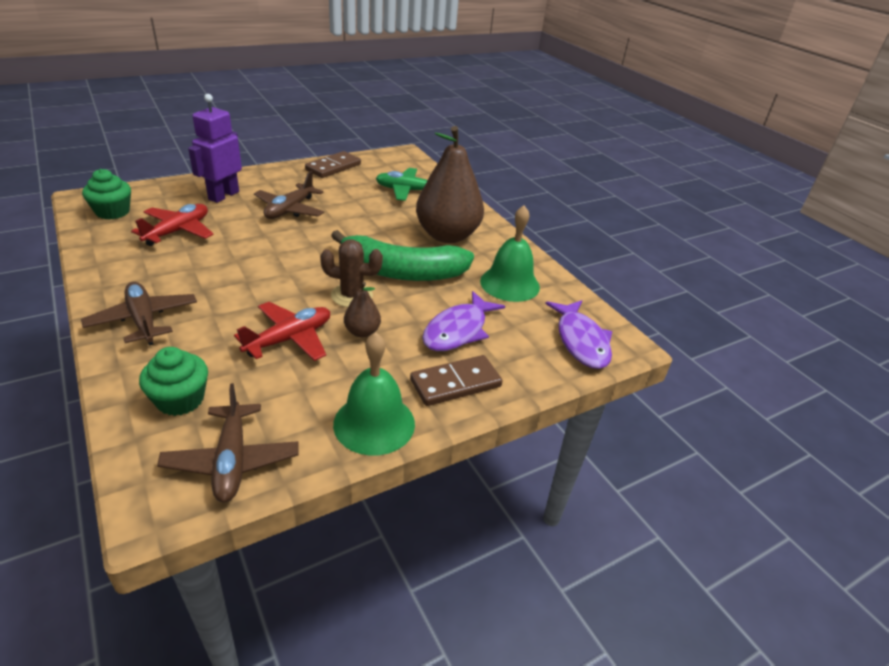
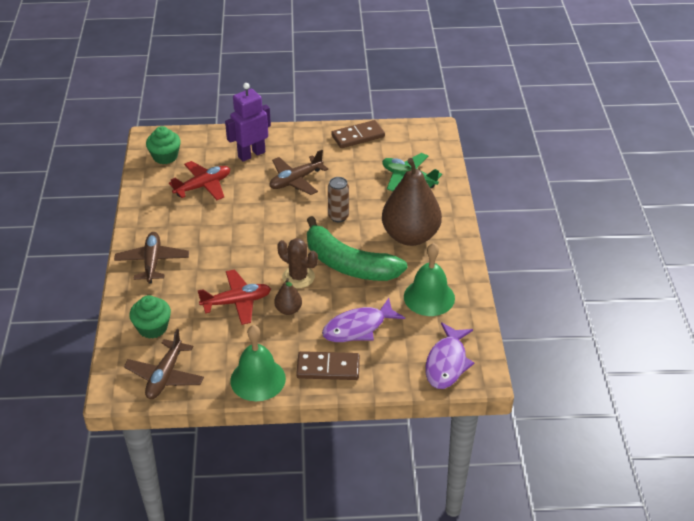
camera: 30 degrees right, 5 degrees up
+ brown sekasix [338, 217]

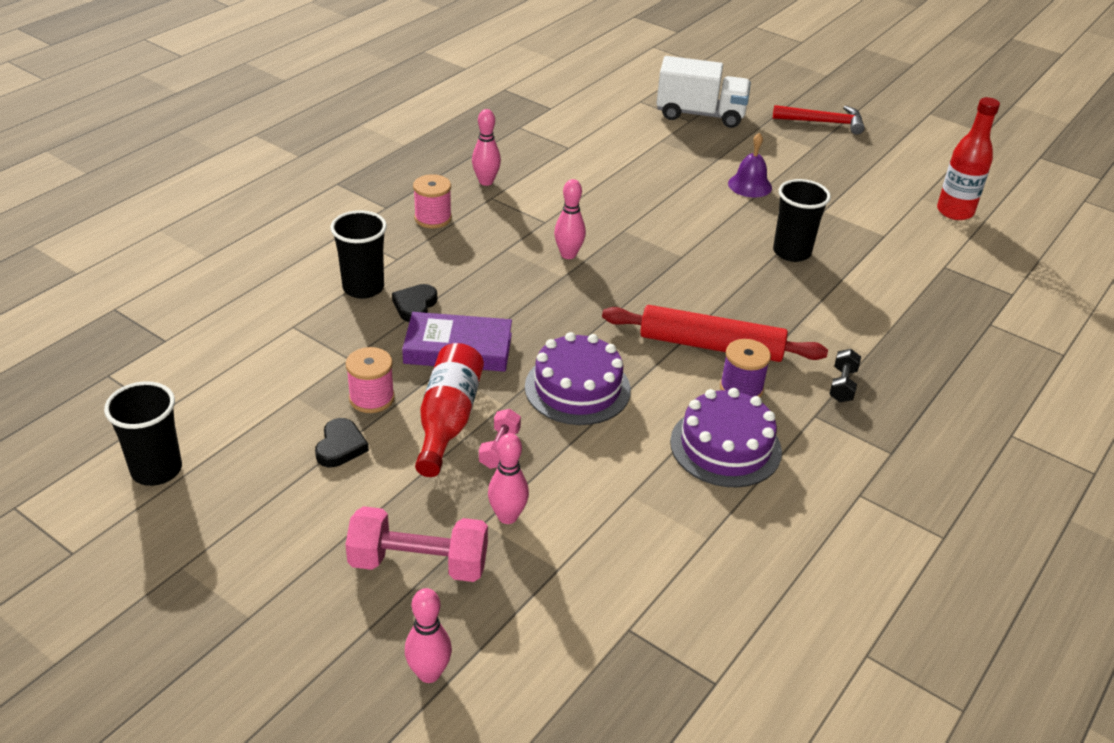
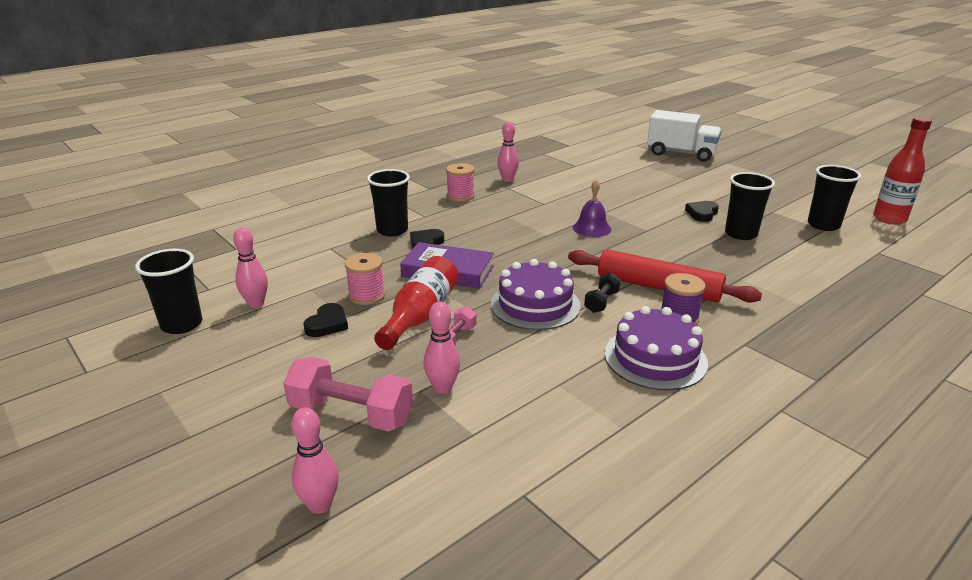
camera: 15 degrees right, 10 degrees down
- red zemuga [823, 122]
+ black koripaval [702, 213]
+ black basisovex [823, 225]
~ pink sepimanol [568, 254] to [256, 303]
~ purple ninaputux [750, 185] to [591, 228]
~ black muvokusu [842, 385] to [601, 302]

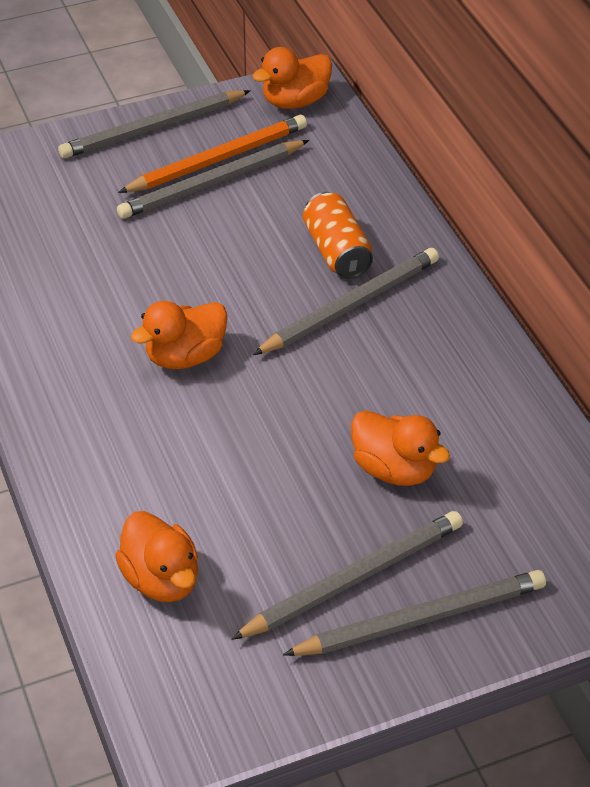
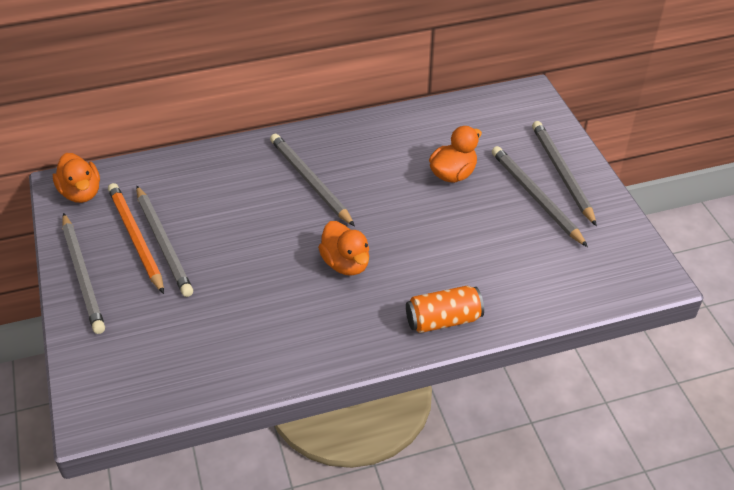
camera: 85 degrees left, 0 degrees up
- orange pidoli [161, 579]
~ orange sekasix [337, 251] to [443, 320]

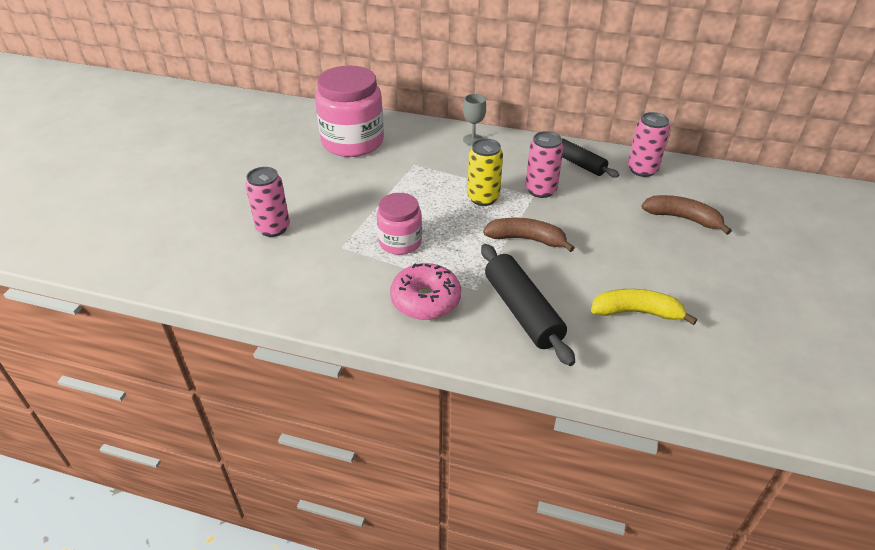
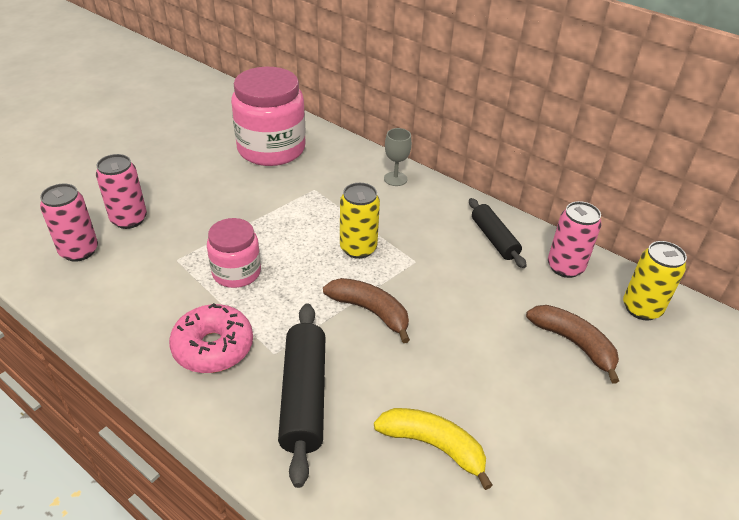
camera: 20 degrees right, 0 degrees up
+ yellow sekasix [641, 308]
~ pink sekasix [540, 190] to [79, 251]

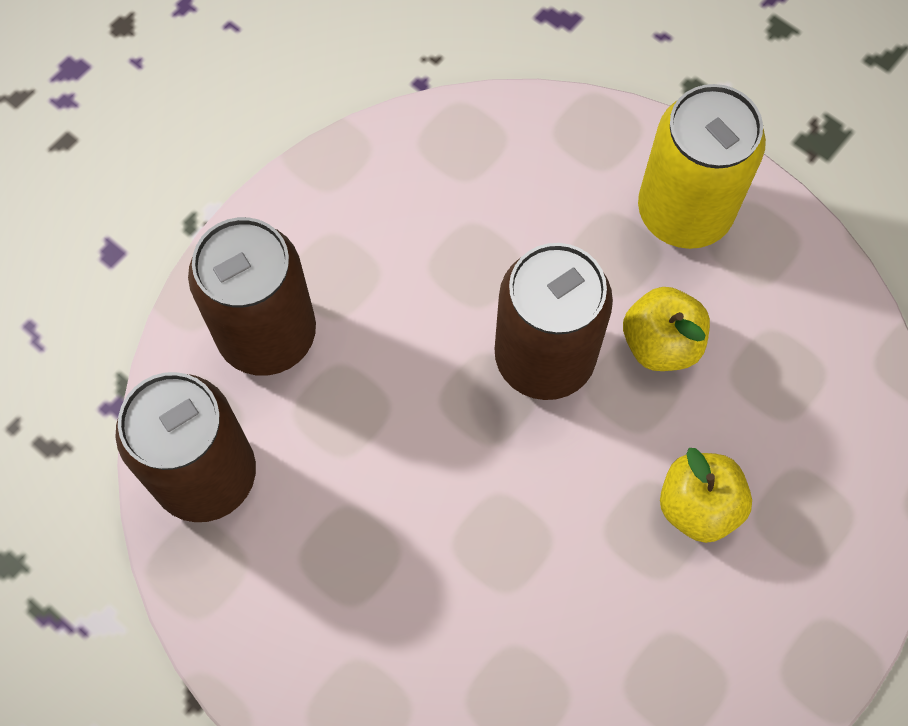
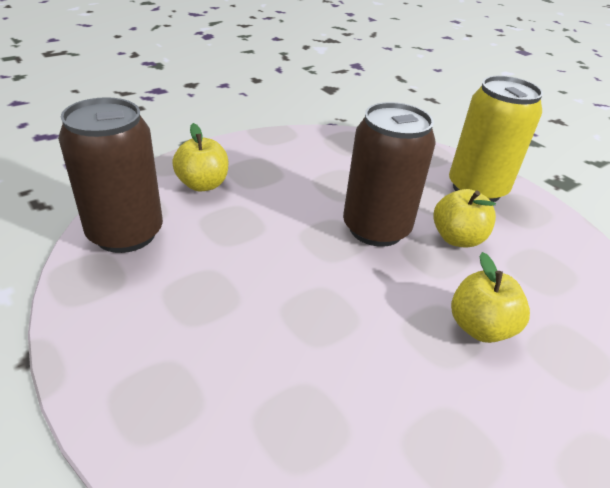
camera: 10 degrees right, 30 degrees down
~ brown sekasix [267, 334] to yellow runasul [203, 184]

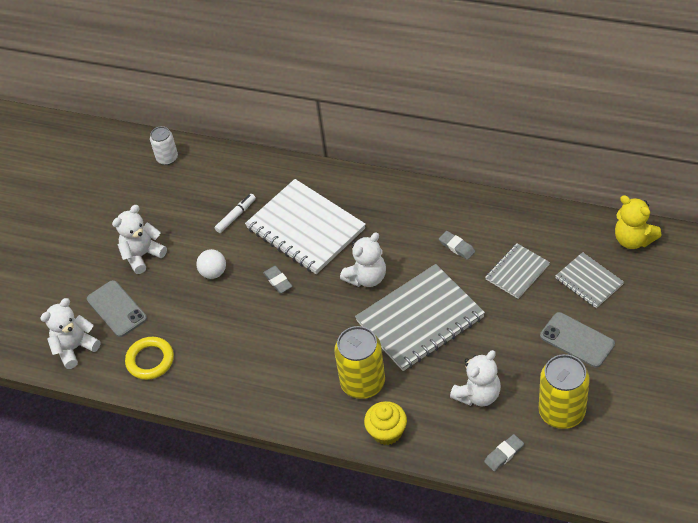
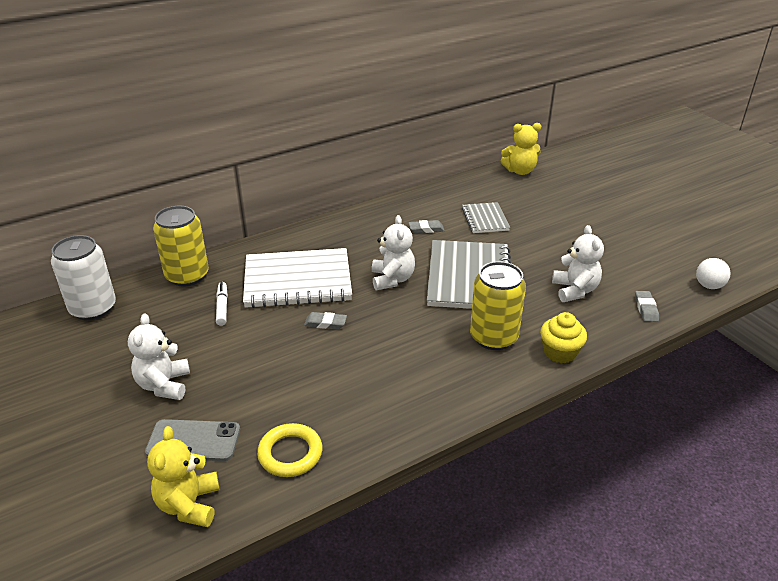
camera: 55 degrees left, 15 degrees down
- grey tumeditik [577, 340]
- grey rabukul [589, 281]
~ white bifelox [213, 272] to [709, 286]
~ yellow sekasix [561, 412] to [187, 276]
~ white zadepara [75, 348] to yellow zadepara [189, 505]
~ white sekasix [167, 158] = [93, 308] x1.73

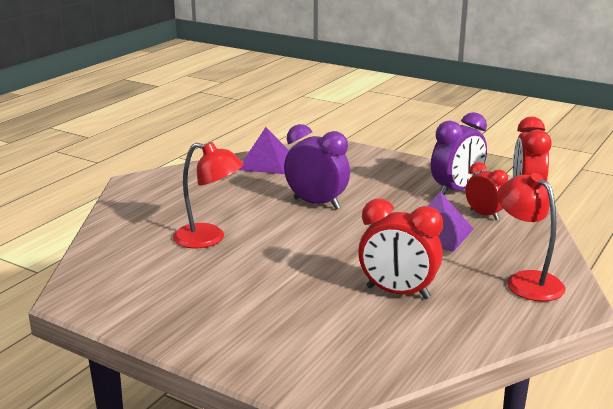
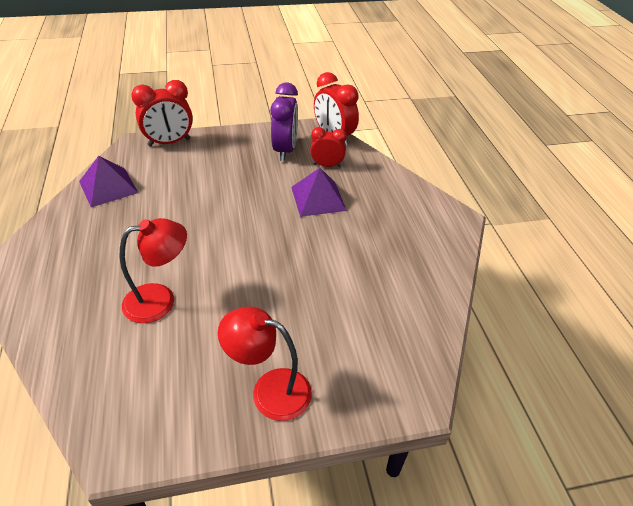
camera: 45 degrees left, 20 degrees up
- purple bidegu [316, 204]
~ red bidegu [397, 293] to [169, 142]
~ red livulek [526, 281] to [269, 390]

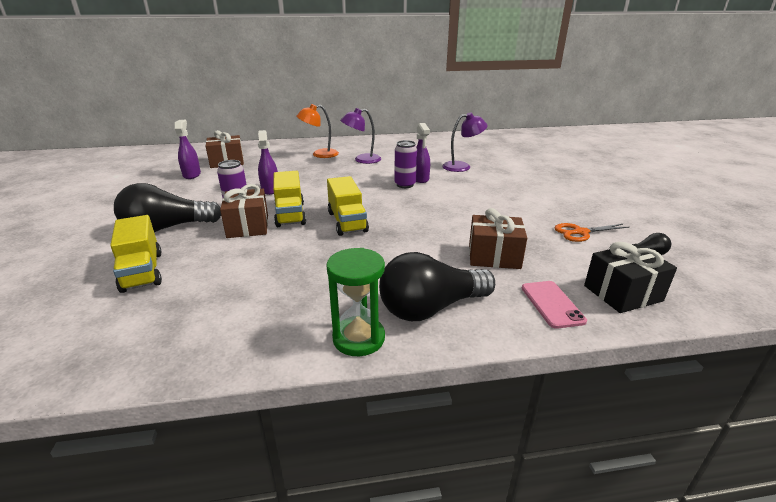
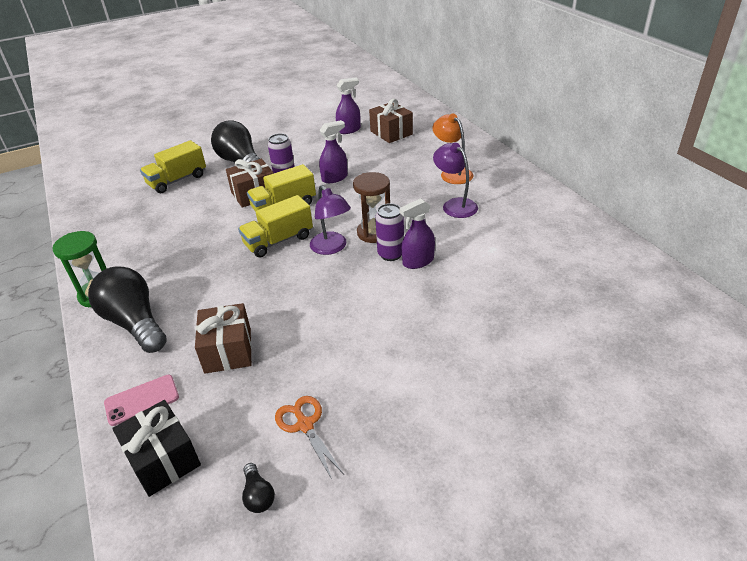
camera: 75 degrees right, 10 degrees up
+ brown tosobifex [374, 233]
~ purple livulek [462, 166] to [331, 248]

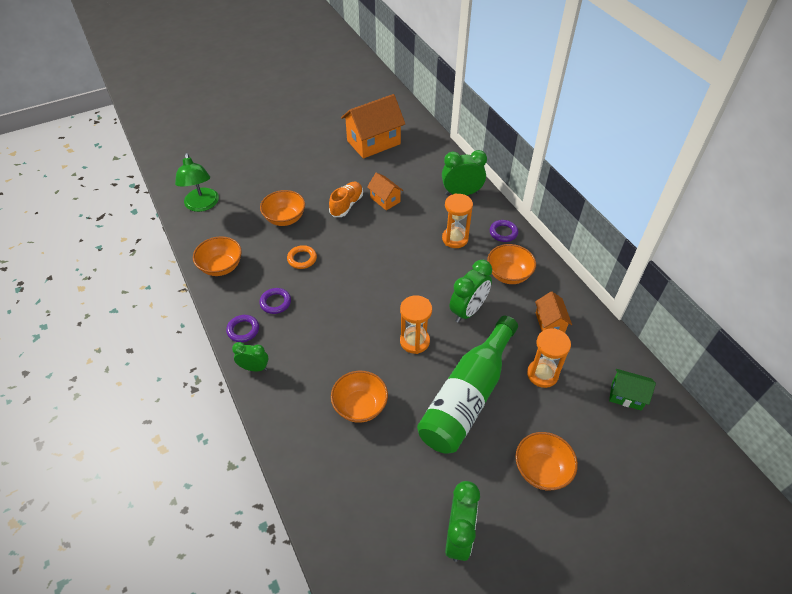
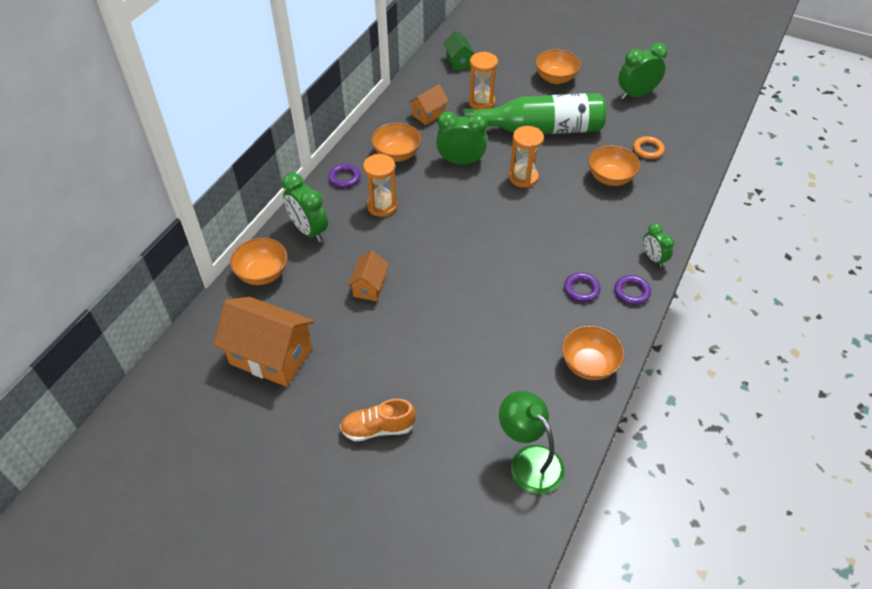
camera: 125 degrees left, 0 degrees up
~ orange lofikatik [285, 218] to [262, 274]
~ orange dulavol [302, 259] to [648, 150]
~ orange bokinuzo [346, 205] to [378, 428]
~ green livulek [202, 205] = [529, 460] 75 degrees counterclockwise

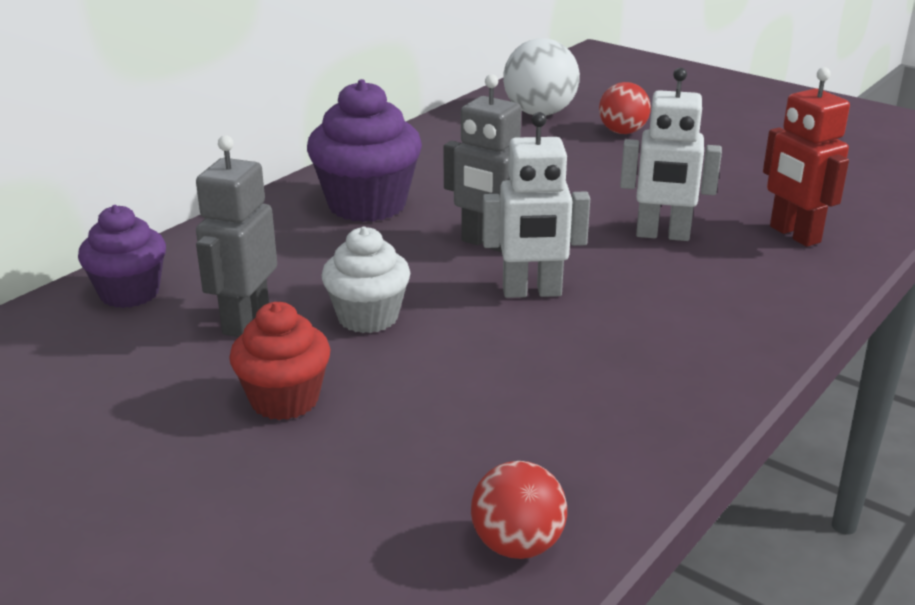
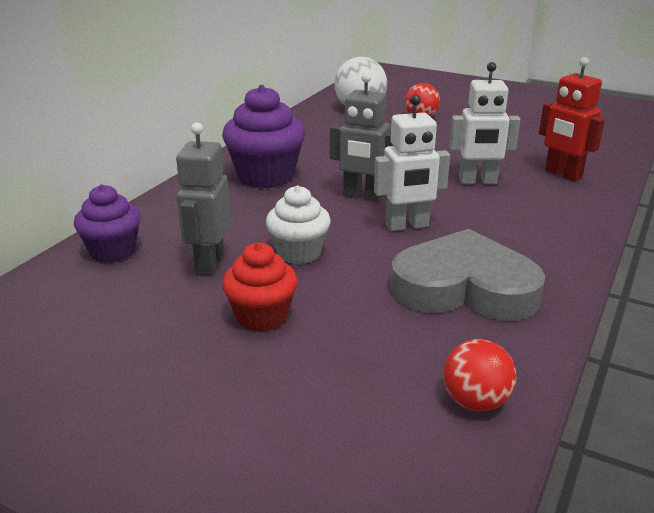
camera: 10 degrees left, 0 degrees up
+ grey koripaval [464, 288]

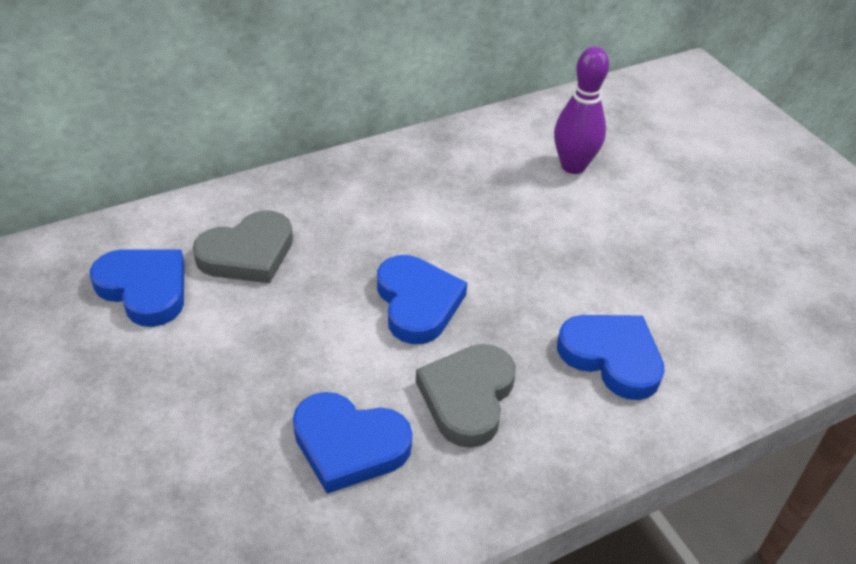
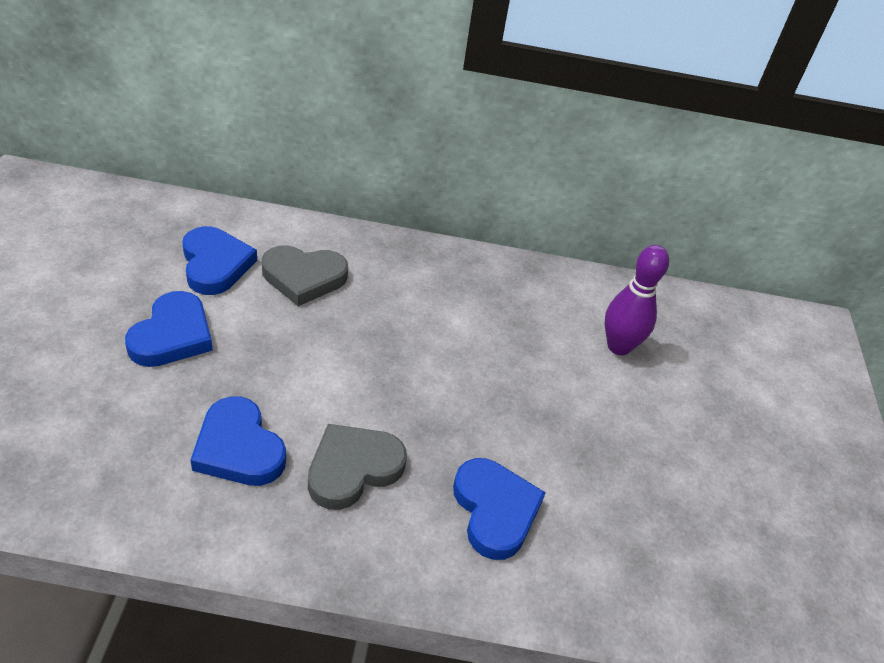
camera: 30 degrees right, 0 degrees up
~ blue koripaval [417, 303] to [172, 335]

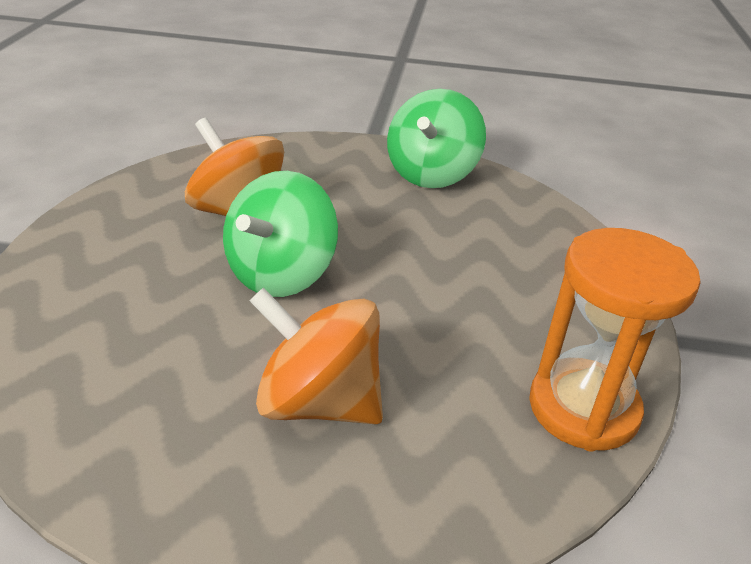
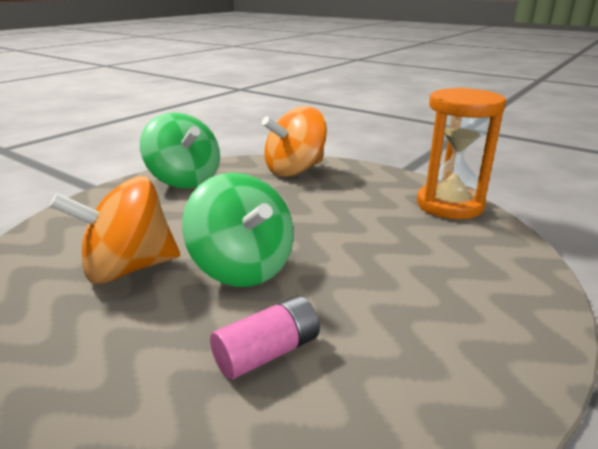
camera: 60 degrees left, 10 degrees down
+ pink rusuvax [268, 353]
~ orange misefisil [319, 402] to [295, 170]

